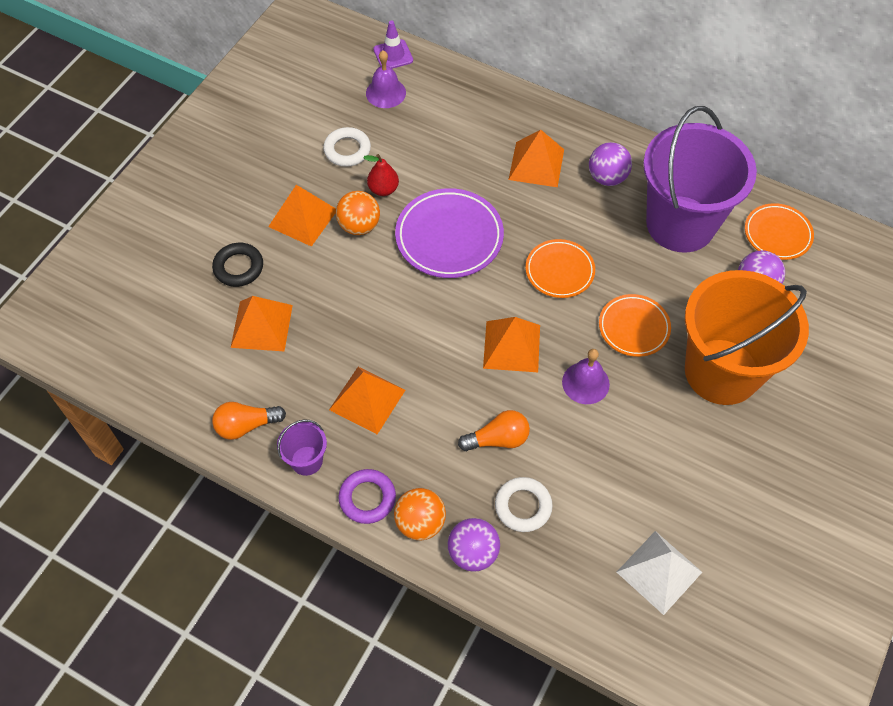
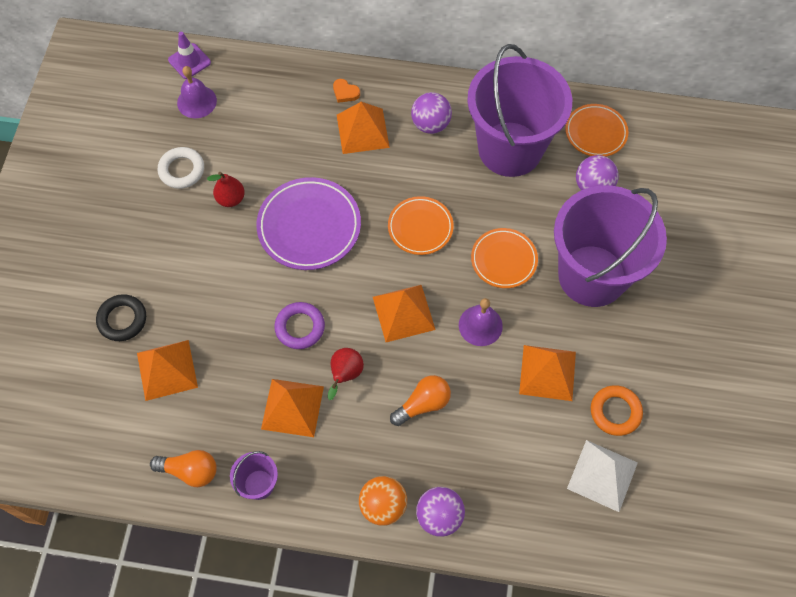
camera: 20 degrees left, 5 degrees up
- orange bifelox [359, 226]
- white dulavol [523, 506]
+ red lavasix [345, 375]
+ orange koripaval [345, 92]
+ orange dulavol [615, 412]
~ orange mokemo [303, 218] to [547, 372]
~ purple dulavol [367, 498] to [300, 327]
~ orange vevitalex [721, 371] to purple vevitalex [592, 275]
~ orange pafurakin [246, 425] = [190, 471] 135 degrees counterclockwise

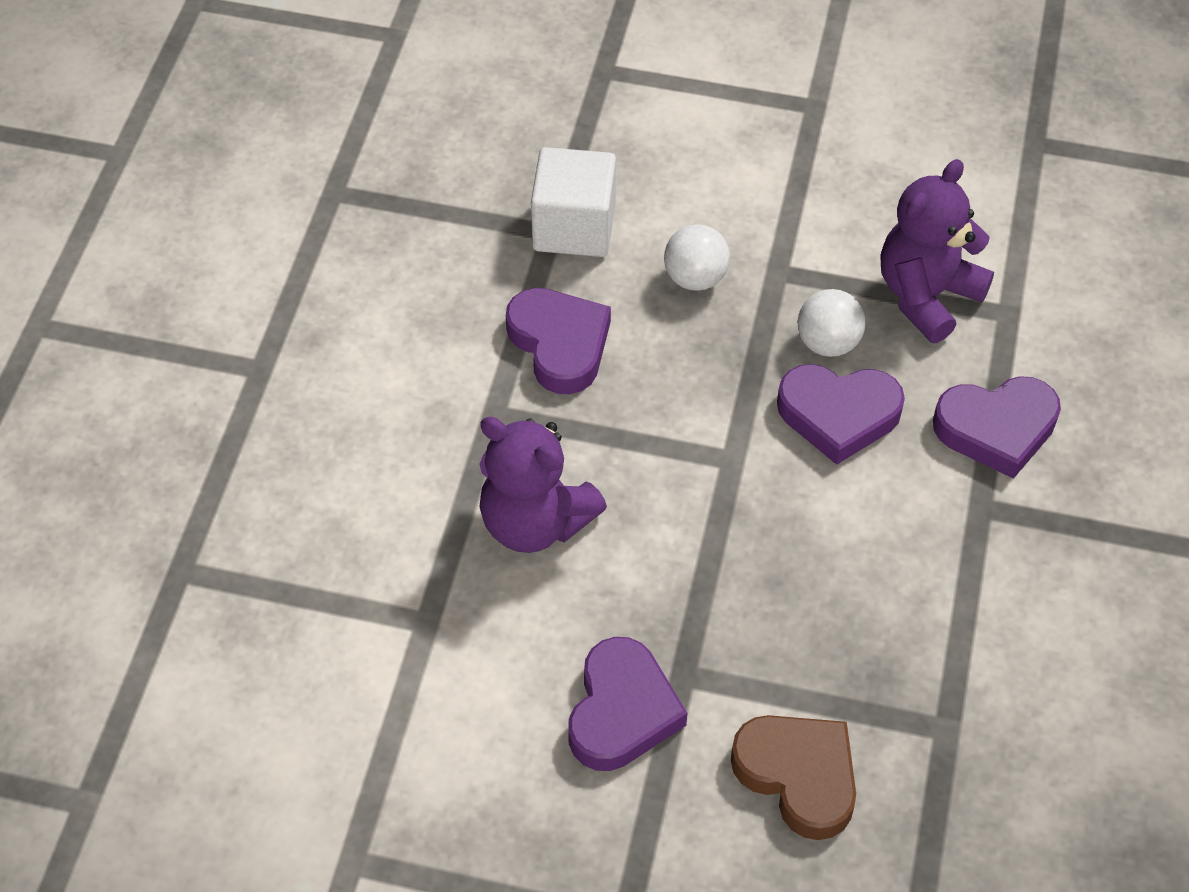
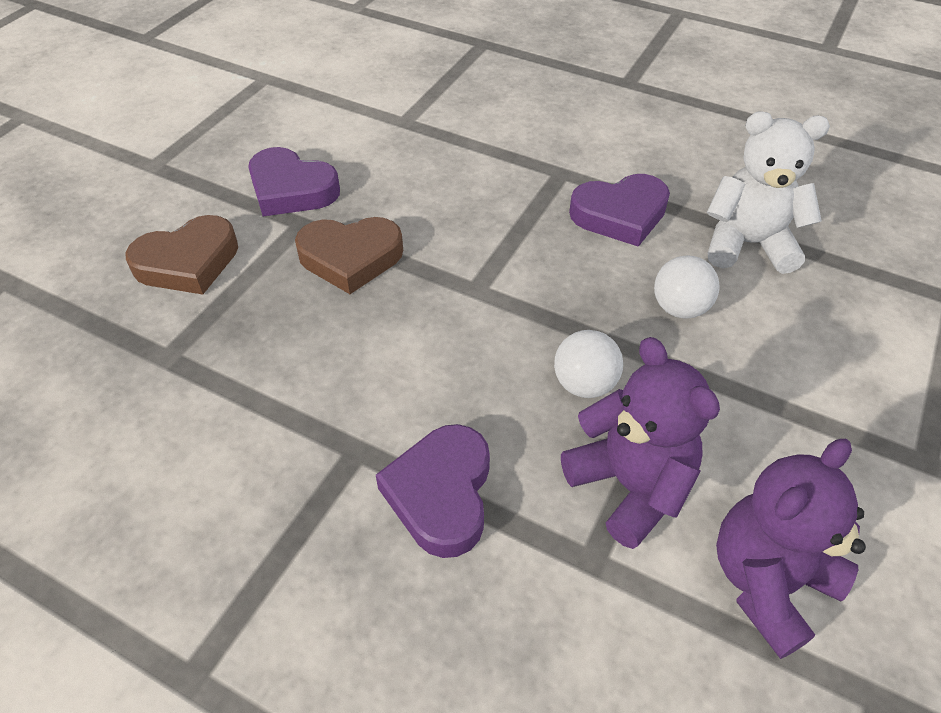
camera: 105 degrees right, 5 degrees down
- purple koripaval [838, 415]
+ brown koripaval [350, 258]
~ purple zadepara [535, 522] to [768, 582]
~ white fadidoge [574, 227] to white zadepara [748, 244]

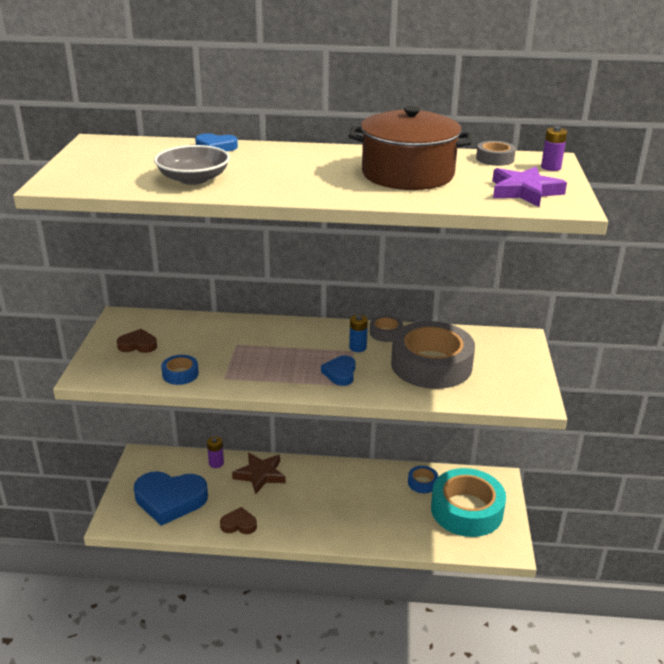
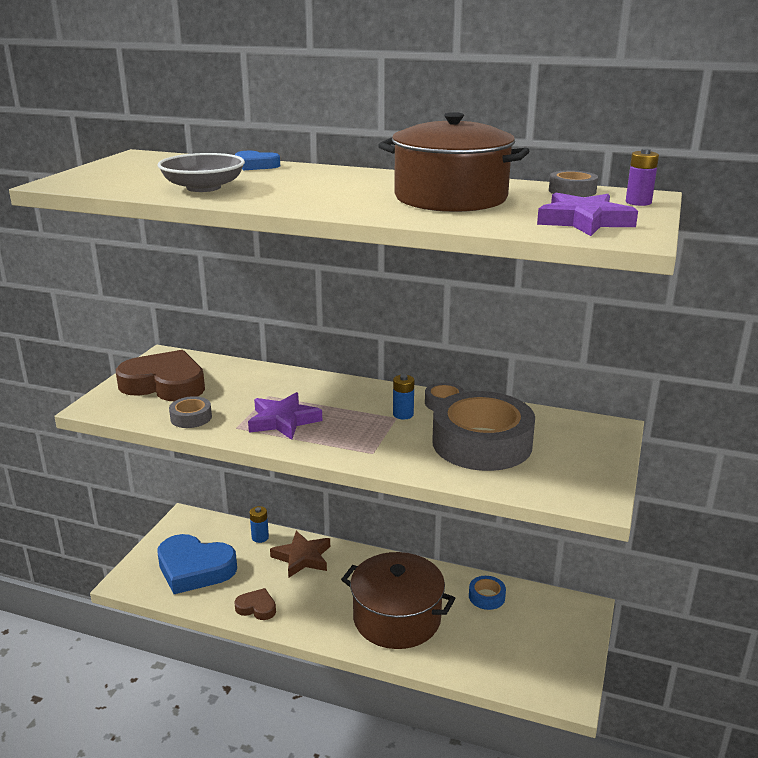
camera: 15 degrees right, 5 degrees down
- blue koripaval [340, 373]
- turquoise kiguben [466, 510]
+ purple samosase [283, 420]
+ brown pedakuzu [397, 618]
~ blue kiguben [180, 374] to grey kiguben [191, 417]
~ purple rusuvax [216, 463] to blue rusuvax [260, 537]
~ brown koripaval [138, 345] = [165, 384] x2.07

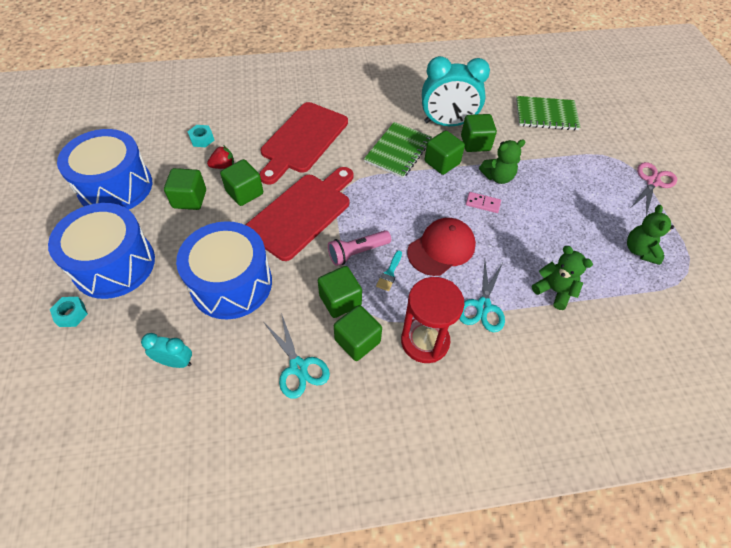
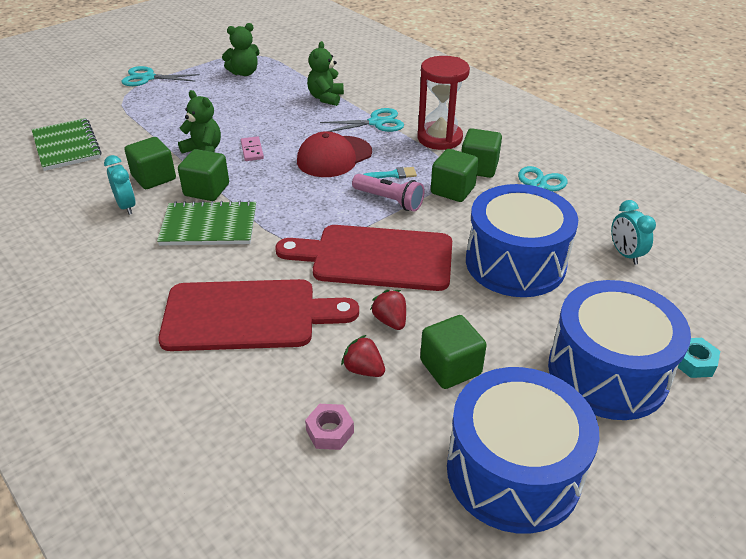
camera: 120 degrees left, 15 degrees down
~ green fadidoge [244, 192] to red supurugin [390, 321]
~ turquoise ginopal [202, 139] to pink ginopal [330, 431]
~ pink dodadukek [652, 182] to turquoise dodadukek [148, 78]
~ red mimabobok [441, 248] = [334, 157] 60 degrees counterclockwise
~ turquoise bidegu [447, 123] = [126, 206] x0.50

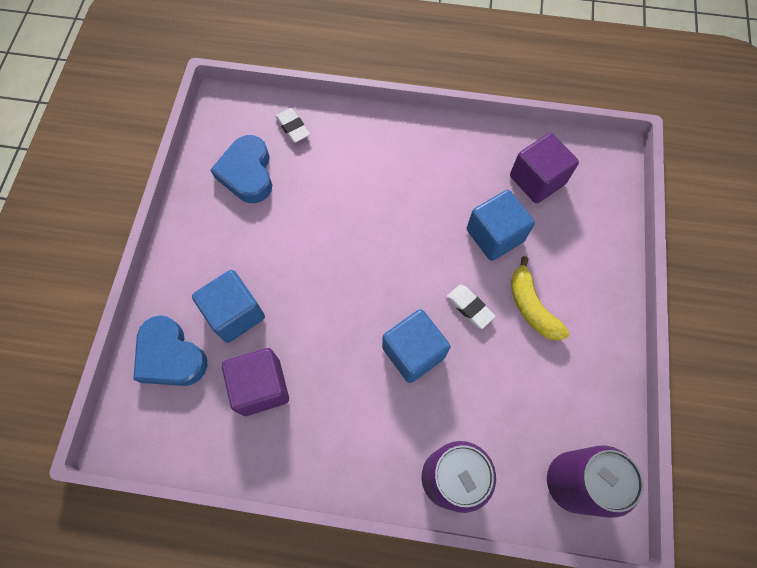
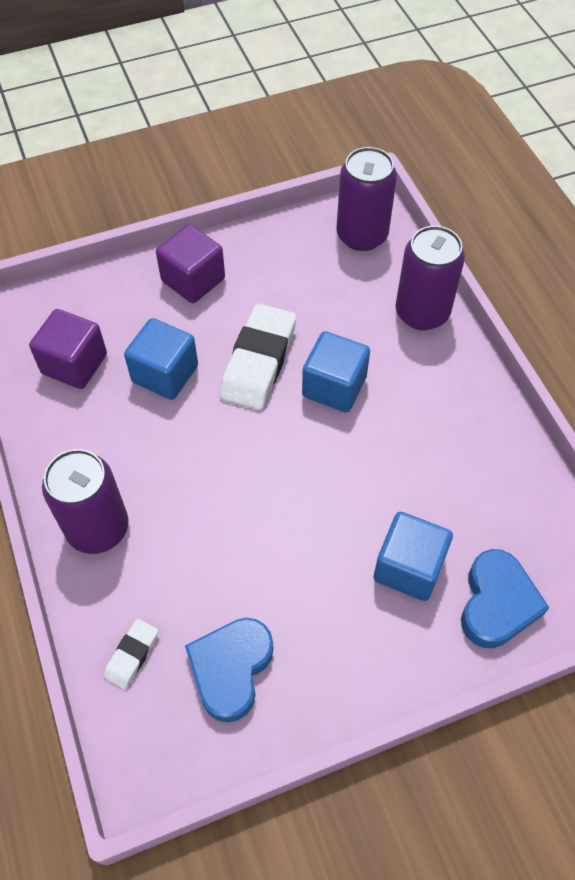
camera: 120 degrees left, 10 degrees down
- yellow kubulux [531, 307]
+ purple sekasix [98, 528]
~ purple fadidoge [261, 387] to [193, 280]
~ blue koripaval [247, 173] = [231, 669] 150 degrees clockwise
~ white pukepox [470, 307] = [258, 362] x2.04

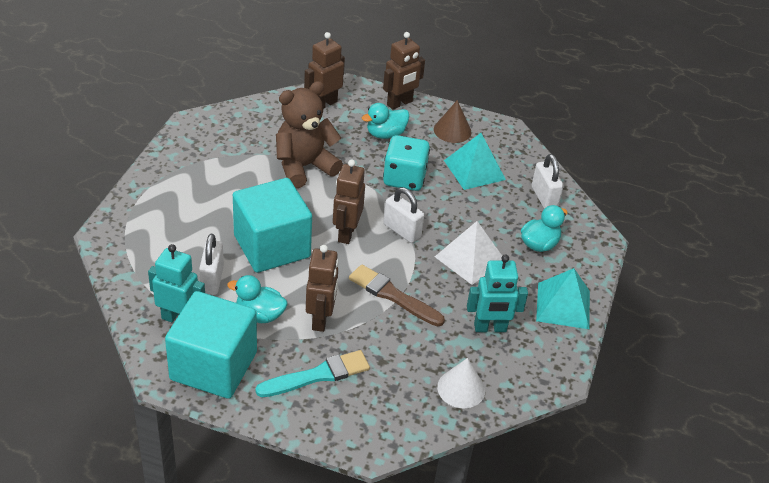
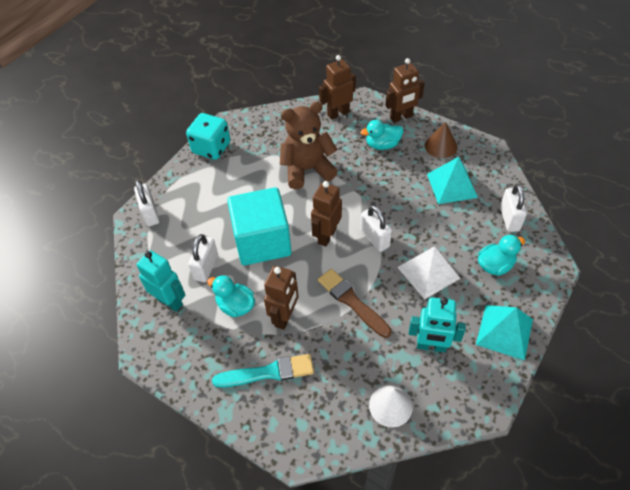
camera: 20 degrees right, 10 degrees up
- turquoise fadidoge [213, 366]
+ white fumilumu [150, 214]
~ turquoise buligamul [404, 178] to [211, 148]

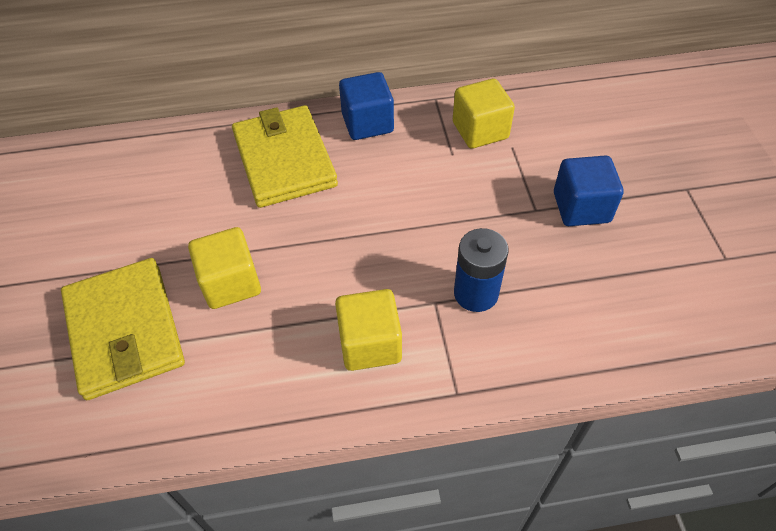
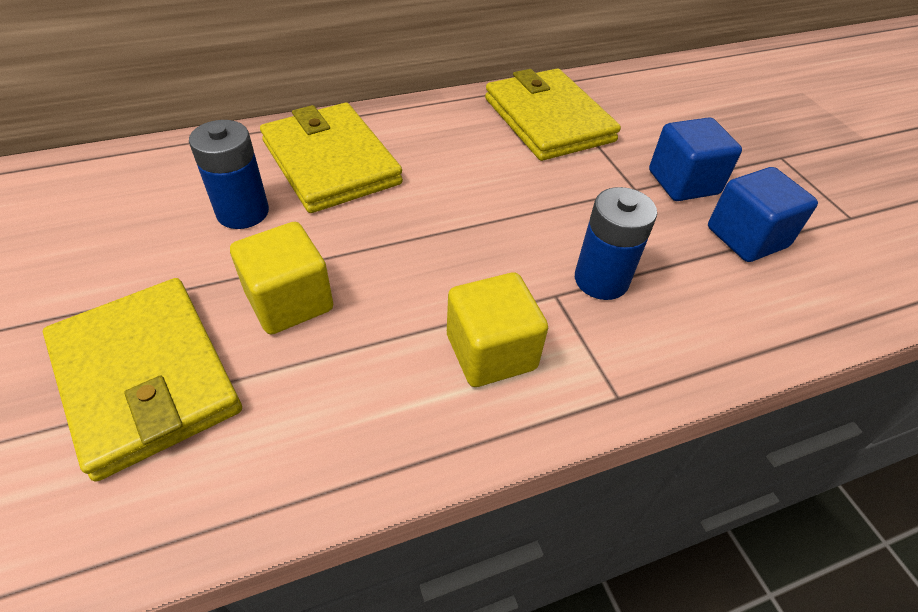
camera: 15 degrees left, 5 degrees down
+ blue rusuvax [243, 212]
~ blue fadidoge [367, 123] to [746, 237]
~ yellow fadidoge [480, 130] to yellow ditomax [548, 119]

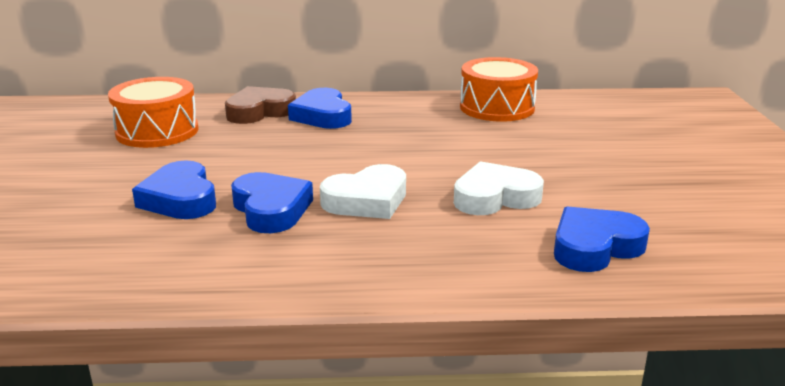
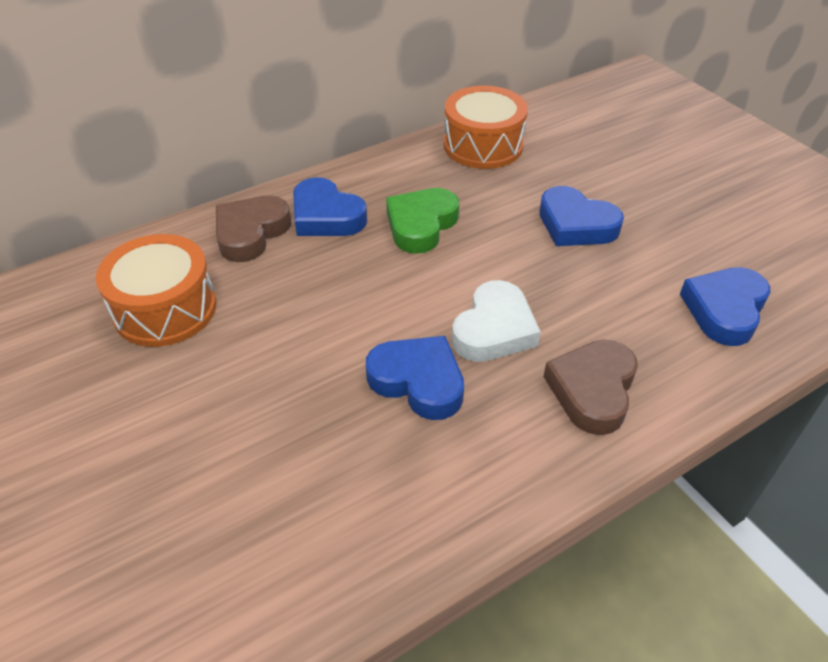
camera: 30 degrees left, 20 degrees up
- white koripaval [495, 197]
+ green koripaval [421, 225]
+ brown koripaval [592, 390]
~ blue koripaval [180, 199] to [576, 225]

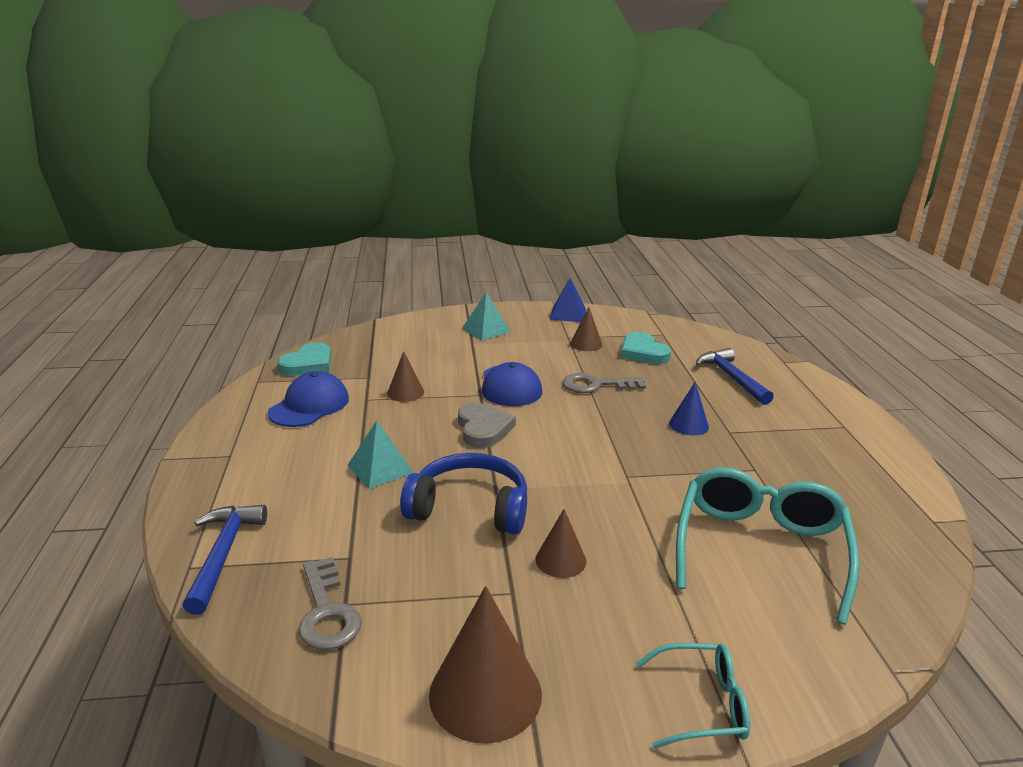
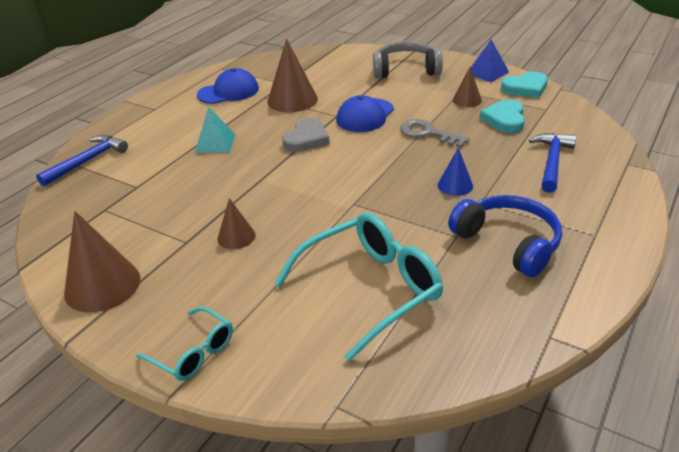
camera: 40 degrees right, 10 degrees up
- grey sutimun [327, 611]
~ turquoise koripaval [308, 364] to [525, 88]
~ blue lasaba [470, 508] to [508, 243]
~ turquoise mokemo [486, 330] to grey lasaba [405, 70]
~ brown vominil [405, 392] = [292, 100] x1.80

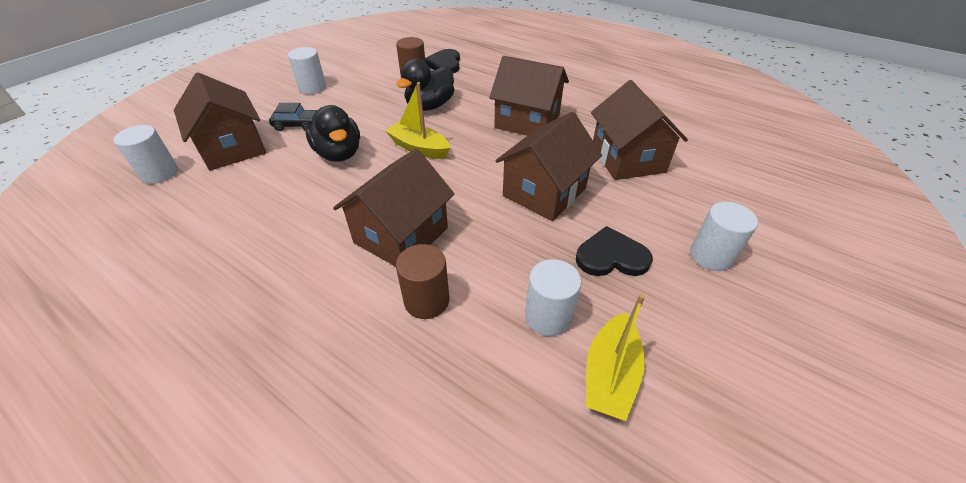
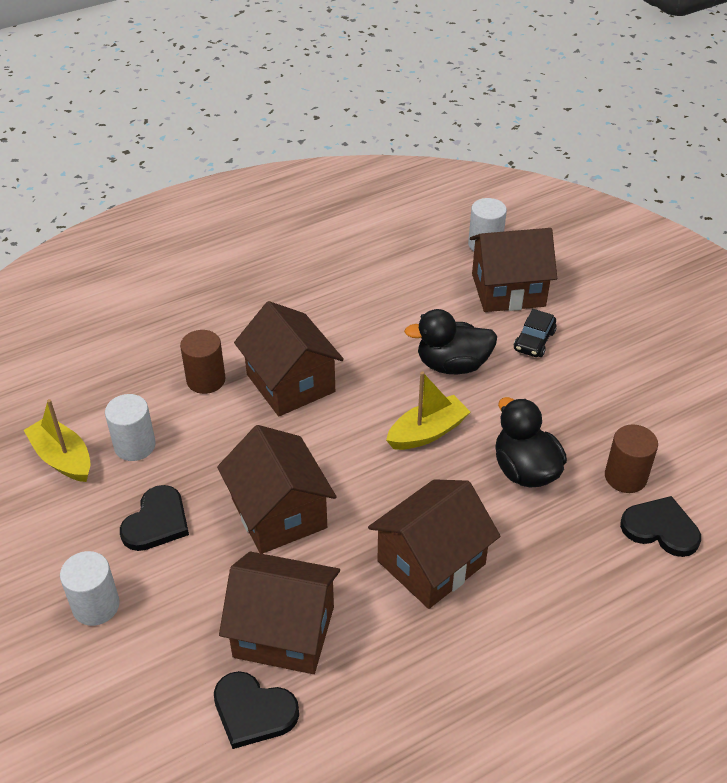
camera: 115 degrees right, 0 degrees up
- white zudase [312, 88]
+ black koripaval [253, 711]

